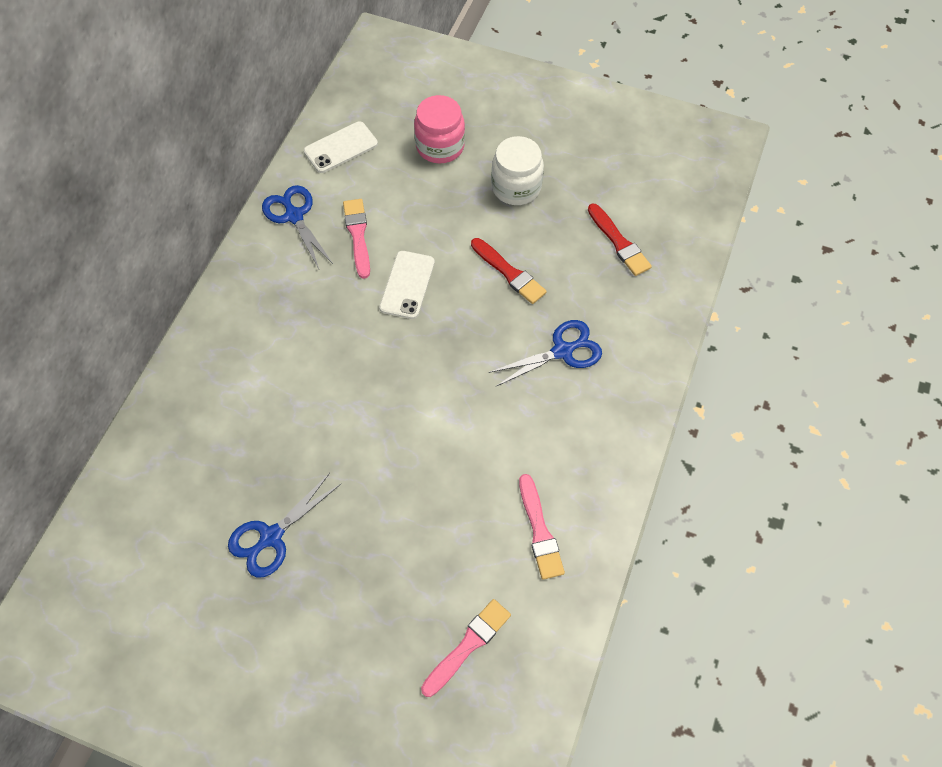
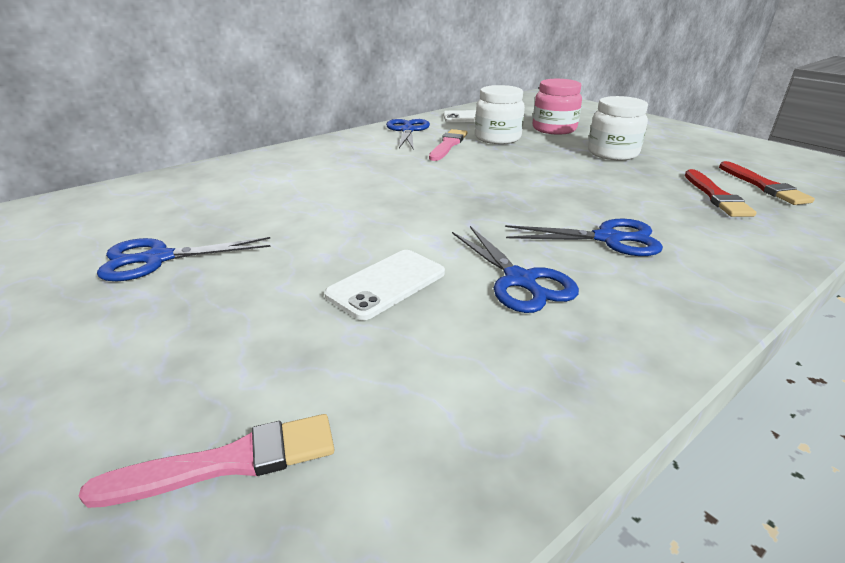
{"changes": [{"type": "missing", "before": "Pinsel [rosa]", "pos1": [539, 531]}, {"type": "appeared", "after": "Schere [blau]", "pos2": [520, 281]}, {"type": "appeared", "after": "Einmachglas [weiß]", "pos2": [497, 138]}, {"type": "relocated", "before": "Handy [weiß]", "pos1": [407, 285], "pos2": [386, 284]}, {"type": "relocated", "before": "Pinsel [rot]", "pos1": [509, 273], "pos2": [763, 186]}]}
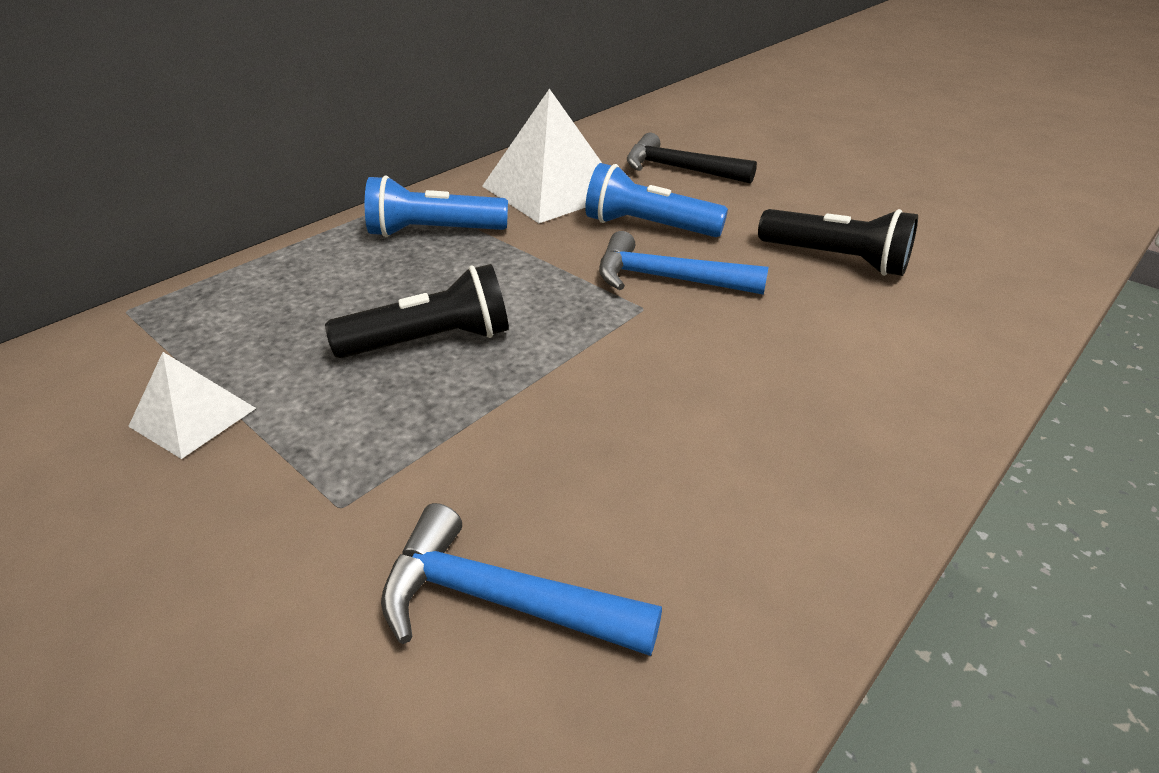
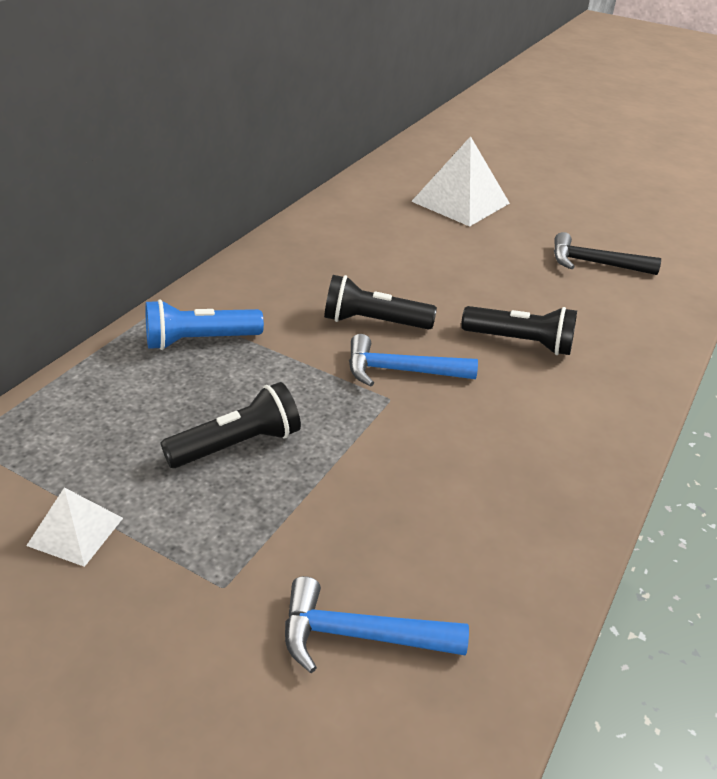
{"changes": [{"type": "relocated", "before": "Pyramide [weiß]", "pos1": [552, 190], "pos2": [460, 202]}, {"type": "relocated", "before": "Hammer [schwarz]", "pos1": [678, 169], "pos2": [594, 263]}, {"type": "colour", "before": "Taschenlampe [blau]", "after": "Taschenlampe [schwarz]", "pos1": [648, 227], "pos2": [373, 322]}]}
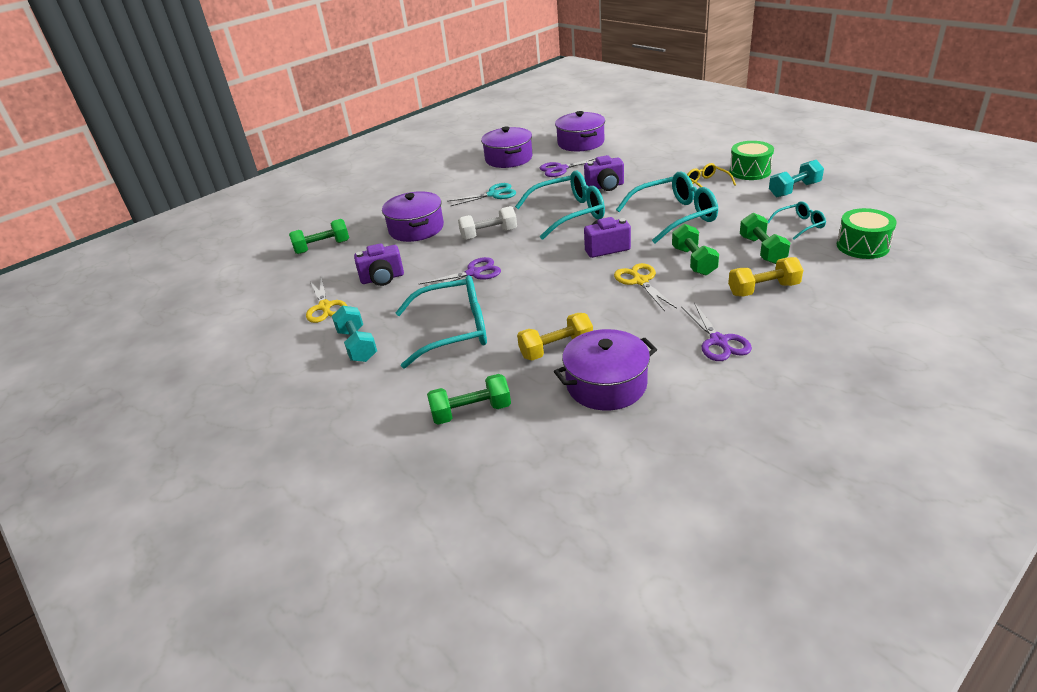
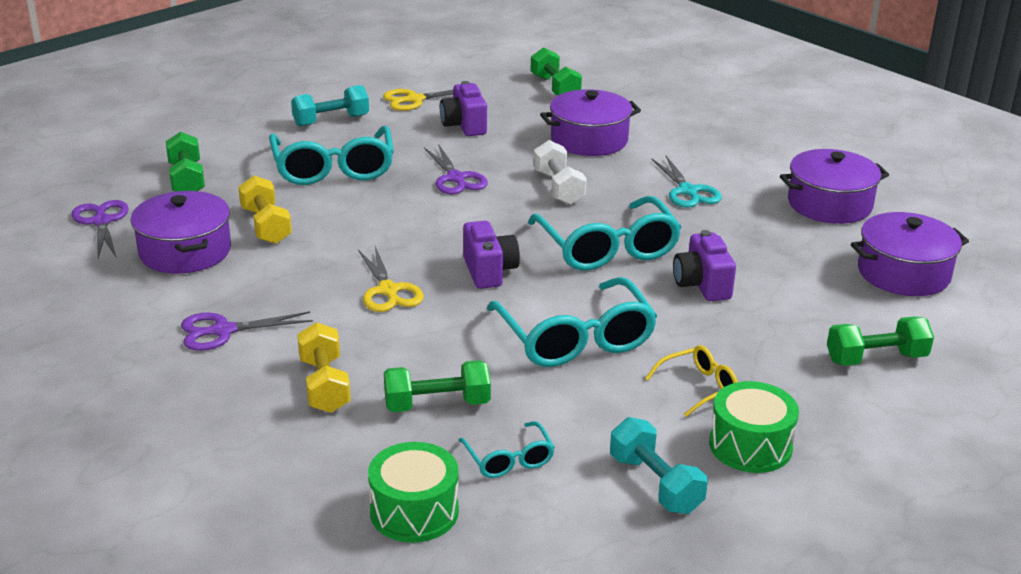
{"changes": [{"type": "relocated", "before": "Schere [lila]", "pos1": [561, 169], "pos2": [101, 222]}, {"type": "relocated", "before": "Hantel [grün]", "pos1": [693, 261], "pos2": [876, 359]}, {"type": "spun", "before": "Schere [gelb]", "pos1": [640, 281], "pos2": [388, 290], "turn": 90}]}
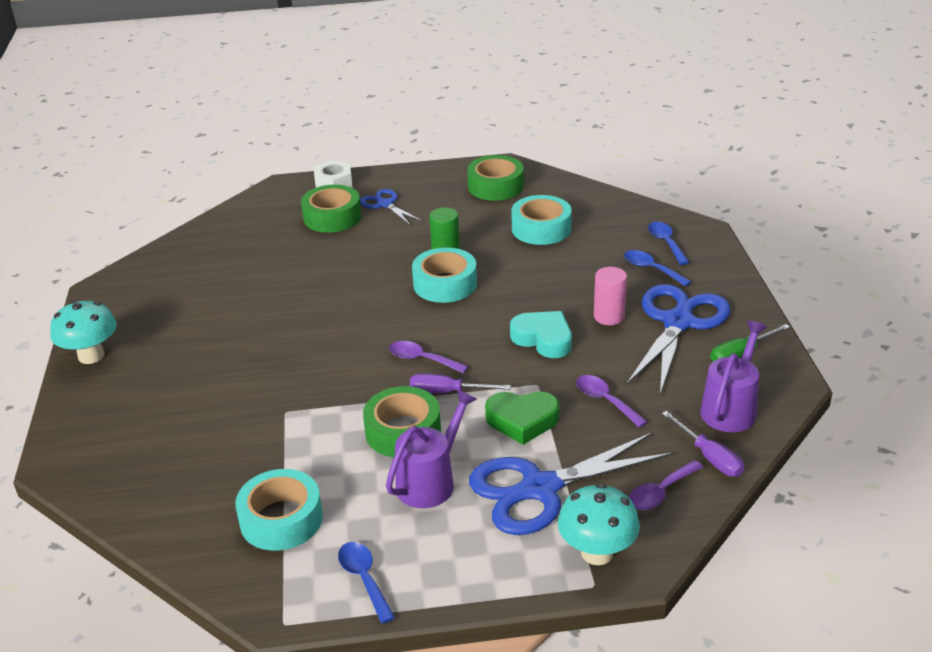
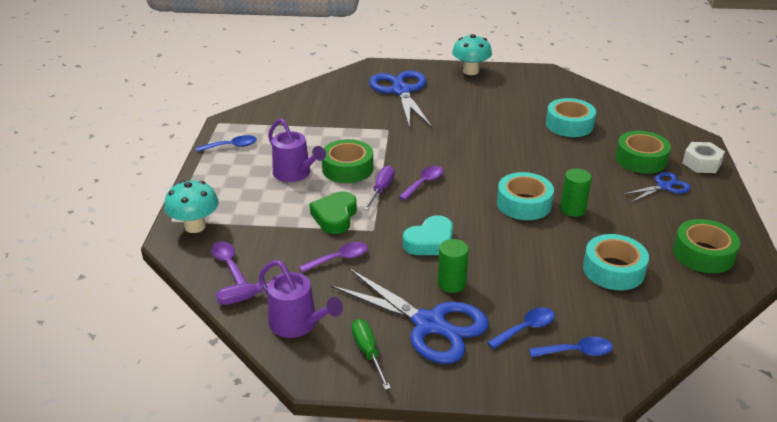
{"changes": [{"type": "relocated", "before": "Klebeband [türkis]", "pos1": [281, 519], "pos2": [569, 125]}, {"type": "relocated", "before": "Schere [blau]", "pos1": [540, 489], "pos2": [401, 91]}, {"type": "colour", "before": "Vollzylinder [rosa]", "after": "Vollzylinder [grün]", "pos1": [609, 316], "pos2": [451, 283]}]}
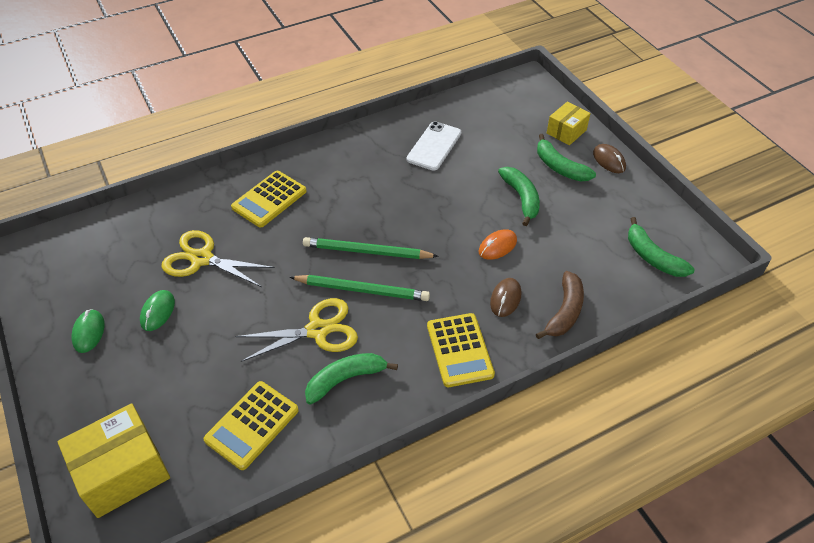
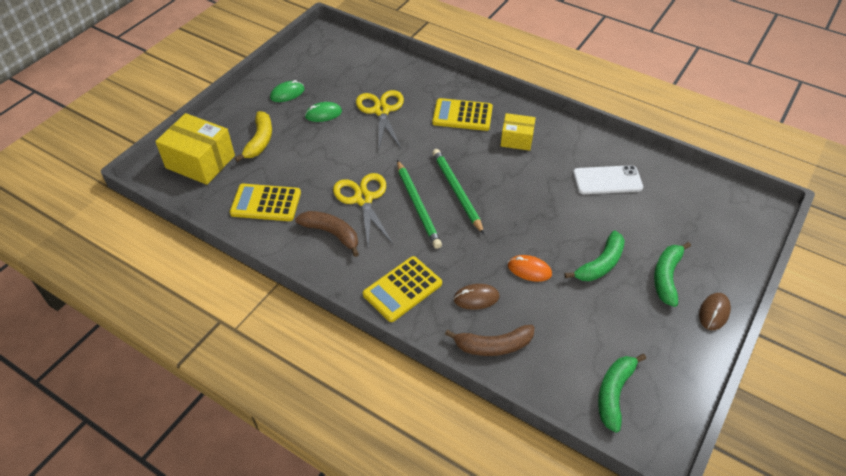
{"changes": [{"type": "appeared", "after": "Banane [gelb]", "pos2": [260, 141]}, {"type": "relocated", "before": "Schachtel [gelb]", "pos1": [566, 131], "pos2": [516, 139]}, {"type": "colour", "before": "Banane [grün]", "after": "Banane [braun]", "pos1": [345, 379], "pos2": [331, 233]}, {"type": "spun", "before": "Schere [gelb]", "pos1": [318, 330], "pos2": [363, 199], "turn": -150}]}
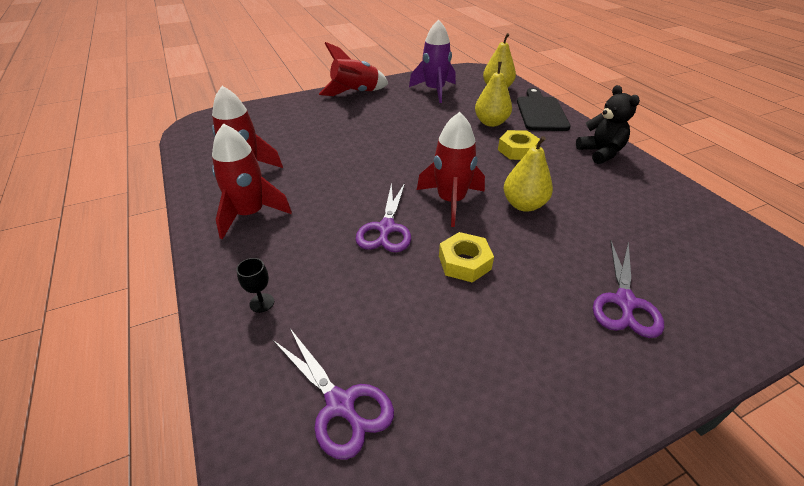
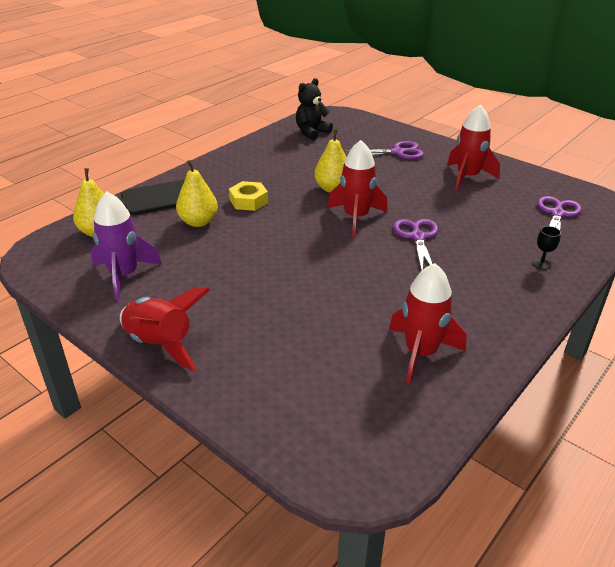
{"changes": [{"type": "missing", "before": "Sechskantmutter [gelb]", "pos1": [464, 262]}, {"type": "relocated", "before": "Rakete [rot]", "pos1": [250, 214], "pos2": [467, 177]}, {"type": "relocated", "before": "Teddybär [schwarz]", "pos1": [600, 153], "pos2": [311, 132]}, {"type": "spun", "before": "Schere [lila]", "pos1": [386, 228], "pos2": [417, 237], "turn": -75}]}
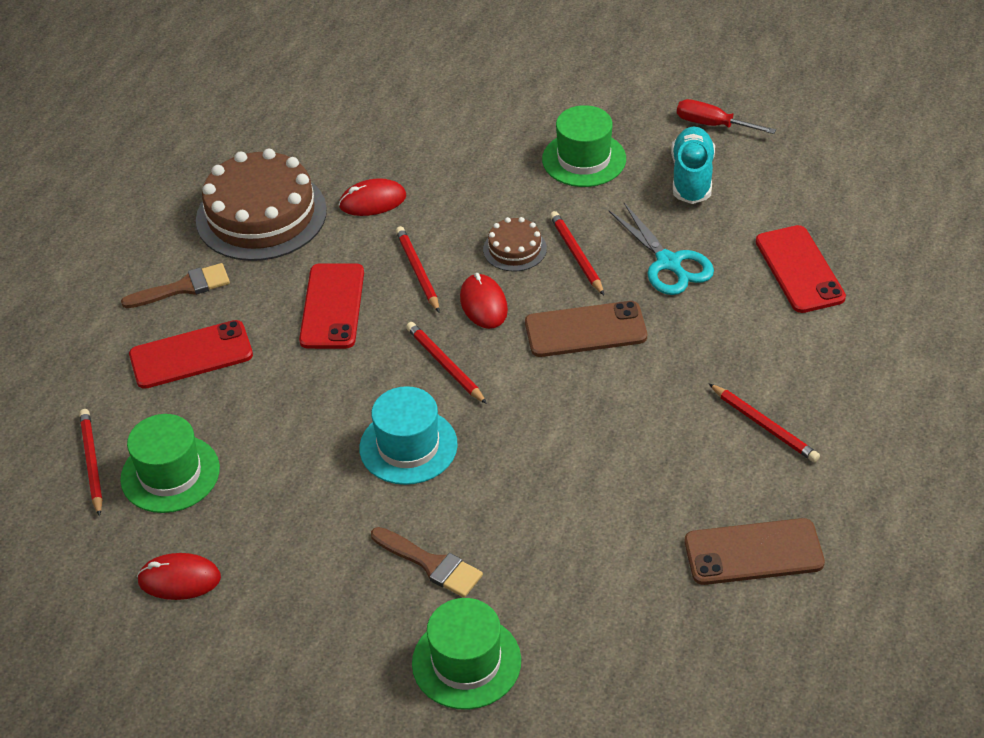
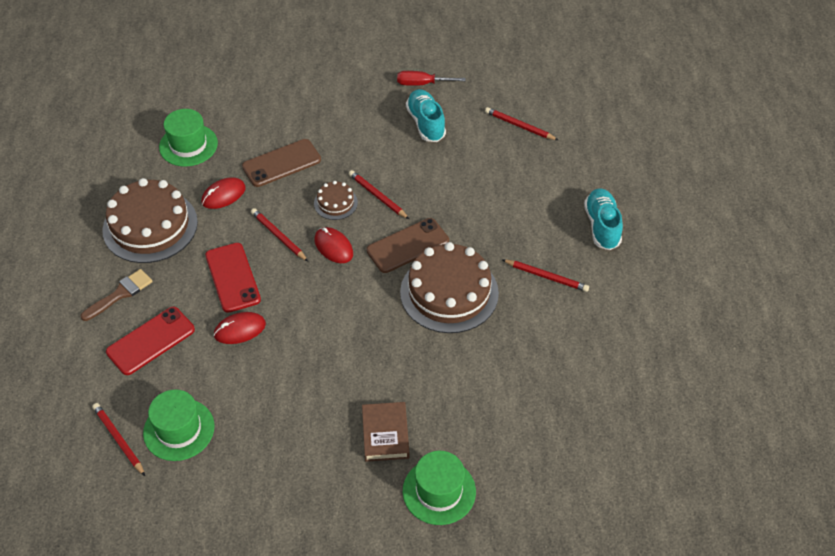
{"changes": [{"type": "missing", "before": "Hut [türkis]", "pos1": [408, 446]}, {"type": "missing", "before": "Schere [türkis]", "pos1": [668, 263]}, {"type": "missing", "before": "Handy [rot]", "pos1": [799, 269]}, {"type": "appeared", "after": "Kuchen [braun]", "pos2": [449, 292]}, {"type": "appeared", "after": "Schuh [türkis]", "pos2": [602, 226]}, {"type": "relocated", "before": "Computermaus [rot]", "pos1": [179, 579], "pos2": [240, 329]}, {"type": "relocated", "before": "Bleistift [rot]", "pos1": [445, 365], "pos2": [519, 126]}, {"type": "relocated", "before": "Hut [grün]", "pos1": [584, 159], "pos2": [188, 145]}, {"type": "relocated", "before": "Handy [braun]", "pos1": [753, 552], "pos2": [281, 163]}, {"type": "exchanged", "before": "Pinsel [braun]", "after": "Buch [braun]", "pos1": [431, 564], "pos2": [385, 434]}]}
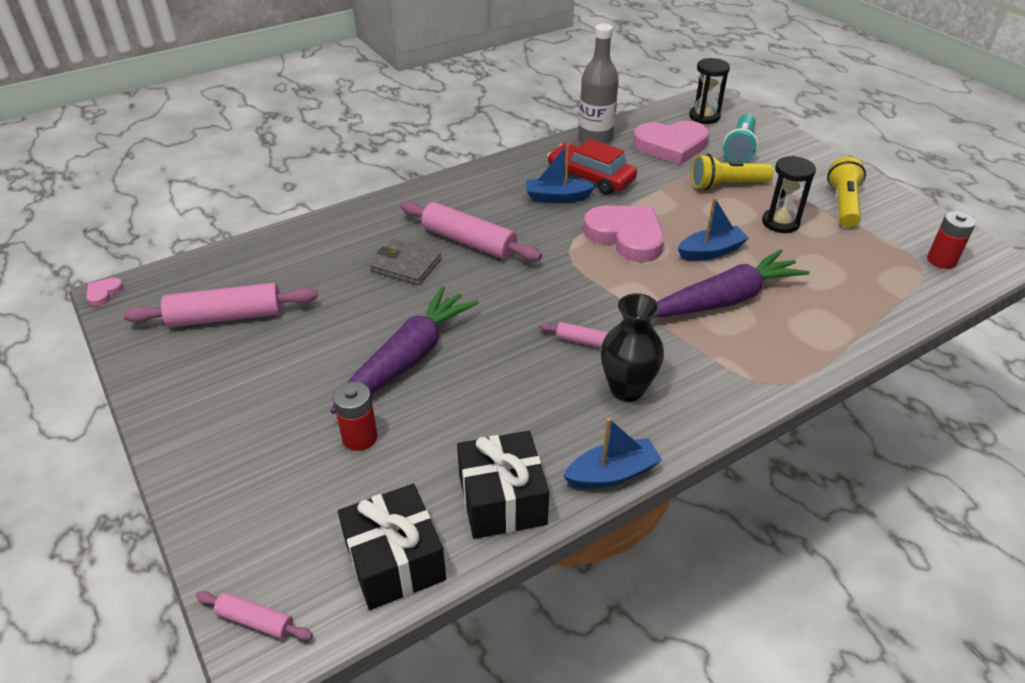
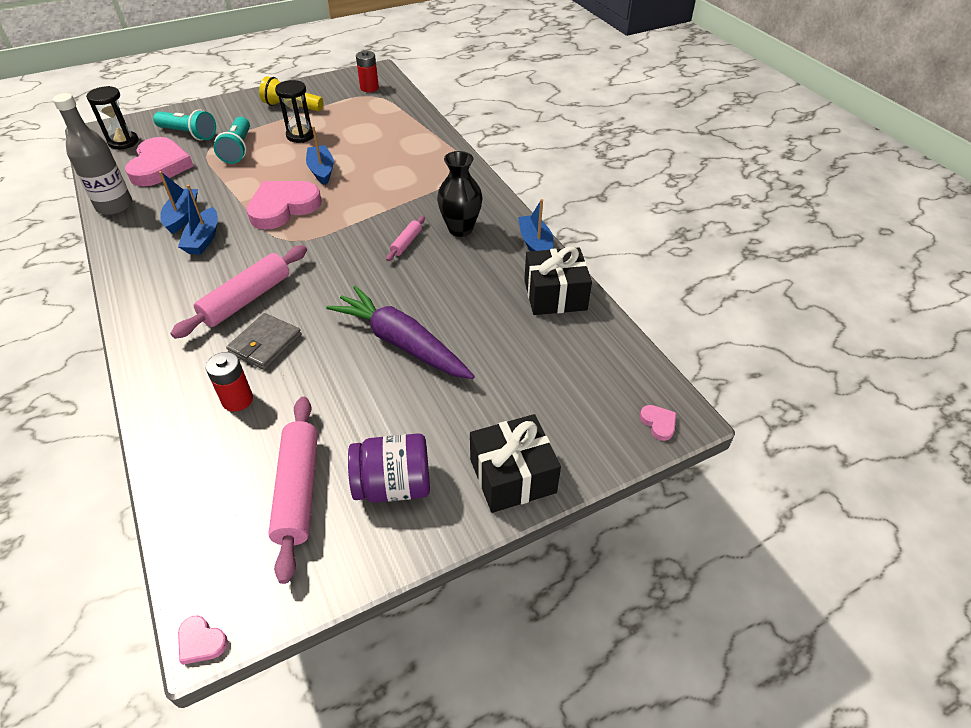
{"changes": [{"type": "missing", "before": "Karotte [lila]", "pos1": [724, 300]}, {"type": "appeared", "after": "Einmachglas [lila]", "pos2": [393, 485]}, {"type": "relocated", "before": "Batterie [rot]", "pos1": [359, 437], "pos2": [237, 400]}, {"type": "relocated", "before": "Geschenk [schwarz]", "pos1": [395, 561], "pos2": [512, 476]}, {"type": "exchanged", "before": "Nudelholz [rosa]", "after": "Herz [rosa]", "pos1": [255, 620], "pos2": [658, 423]}, {"type": "exchanged", "before": "Auto [rot]", "after": "Boot [blau]", "pos1": [591, 177], "pos2": [182, 216]}, {"type": "colour", "before": "Taschenlampe [gelb]", "after": "Taschenlampe [türkis]", "pos1": [726, 185], "pos2": [238, 149]}]}
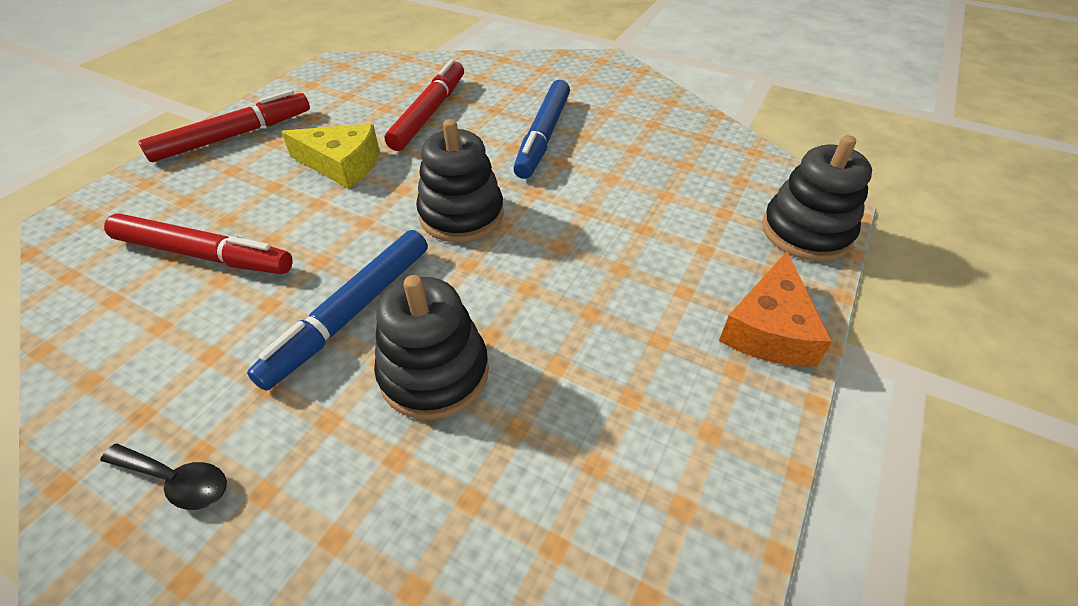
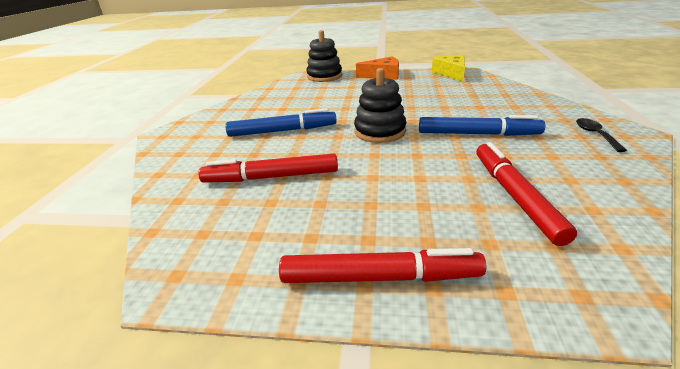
{"changes": [{"type": "missing", "before": "Stapelspielzeug [schwarz]", "pos1": [434, 373]}, {"type": "relocated", "before": "Käse [gelb]", "pos1": [342, 165], "pos2": [451, 73]}, {"type": "spun", "before": "Filzstift [rot]", "pos1": [234, 136], "pos2": [380, 277], "turn": 150}]}
